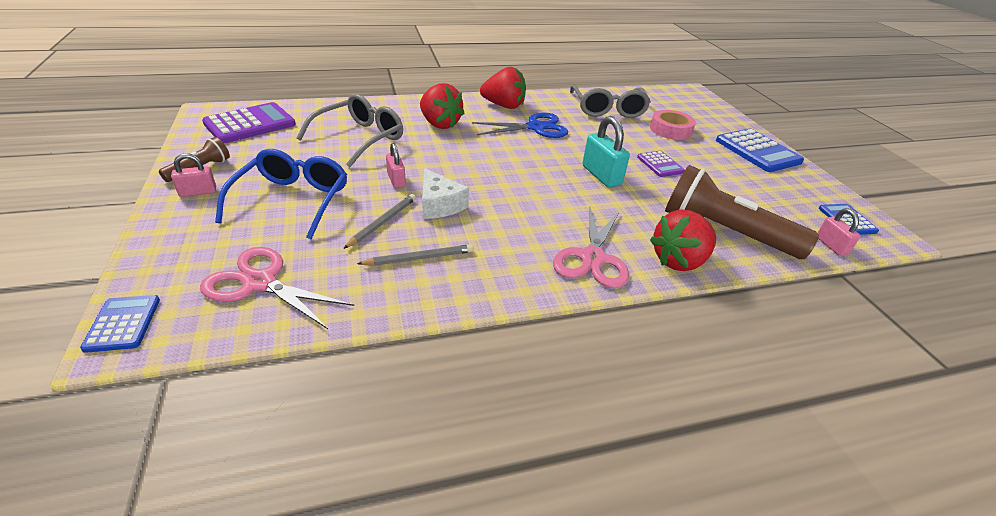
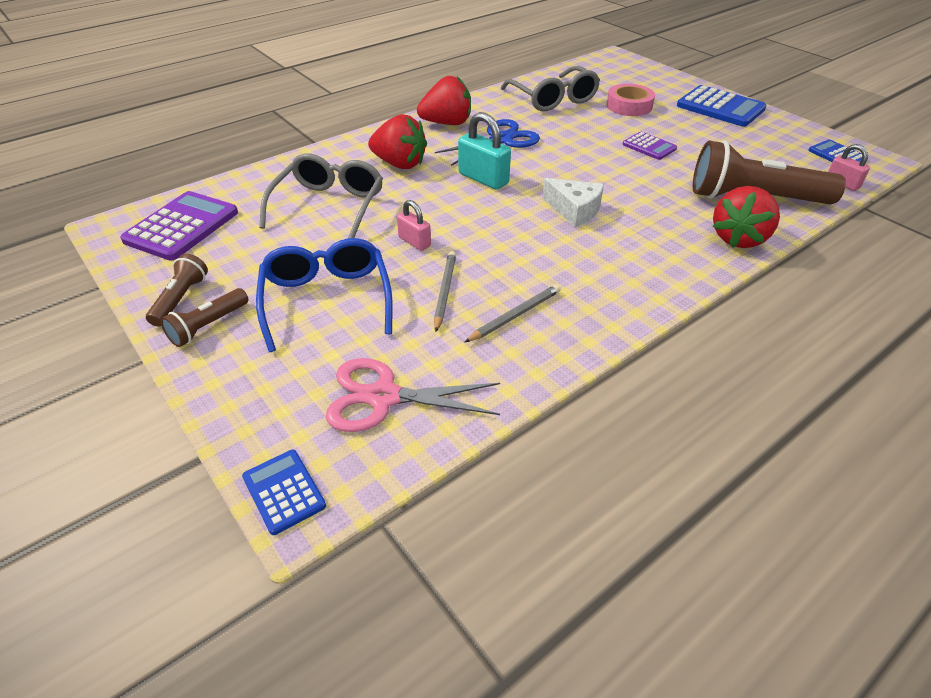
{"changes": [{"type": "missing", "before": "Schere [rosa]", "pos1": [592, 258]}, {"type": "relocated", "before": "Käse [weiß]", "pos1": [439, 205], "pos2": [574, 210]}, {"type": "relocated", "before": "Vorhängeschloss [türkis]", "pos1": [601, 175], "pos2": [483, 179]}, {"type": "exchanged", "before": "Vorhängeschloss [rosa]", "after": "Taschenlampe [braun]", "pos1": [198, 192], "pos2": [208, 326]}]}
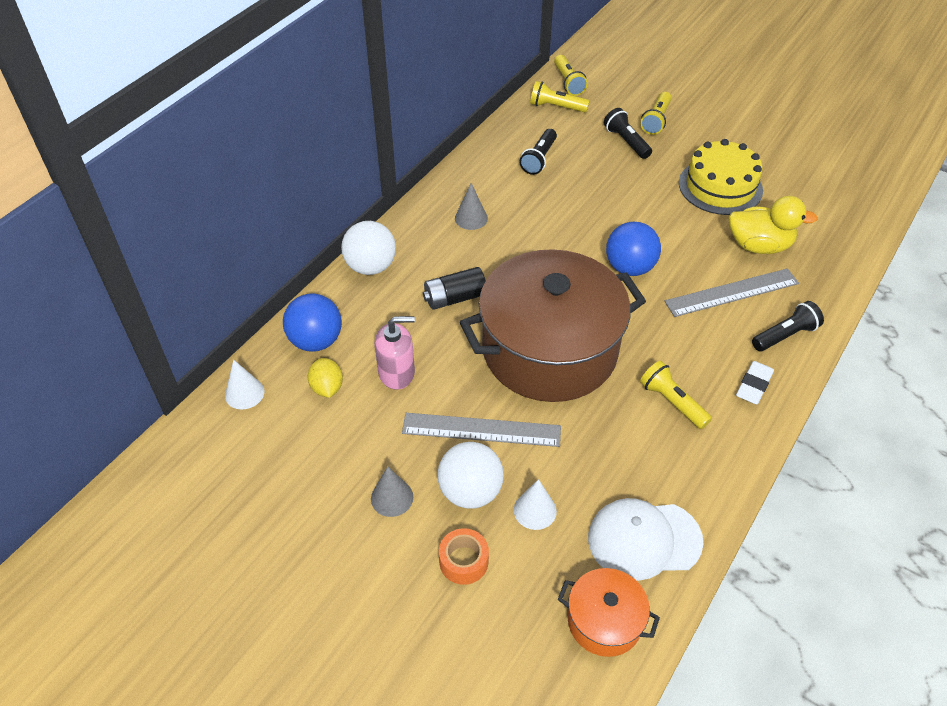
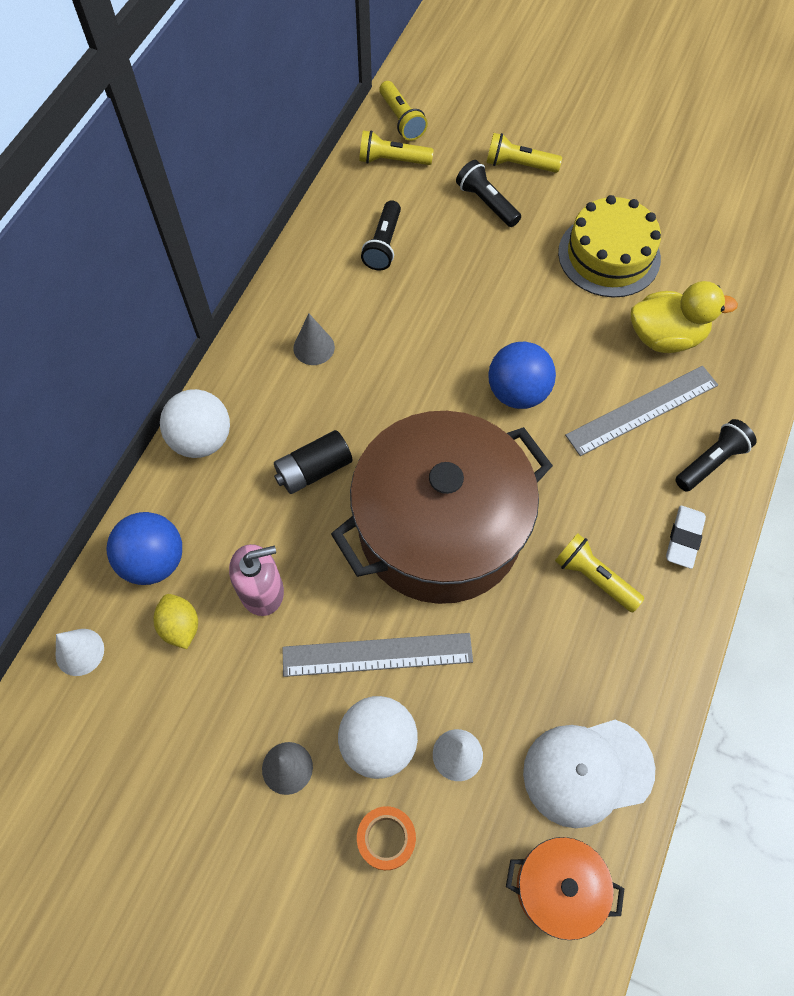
{"changes": [{"type": "spun", "before": "Taschenlampe [gelb]", "pos1": [656, 120], "pos2": [518, 165], "turn": 90}]}
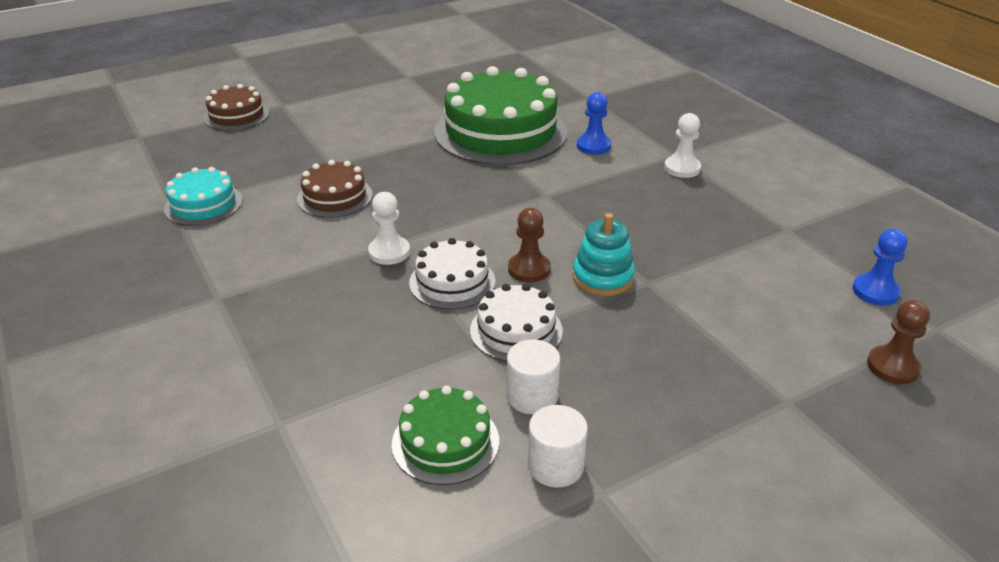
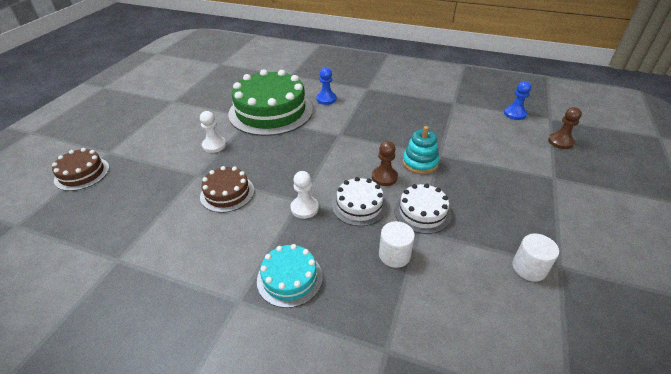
{"changes": [{"type": "missing", "before": "Kuchen [grün]", "pos1": [445, 442]}, {"type": "relocated", "before": "Kuchen [türkis]", "pos1": [203, 204], "pos2": [289, 278]}, {"type": "relocated", "before": "Vollzylinder [weiß]", "pos1": [532, 396], "pos2": [394, 255]}, {"type": "relocated", "before": "Bauer [weiß]", "pos1": [682, 168], "pos2": [214, 145]}]}
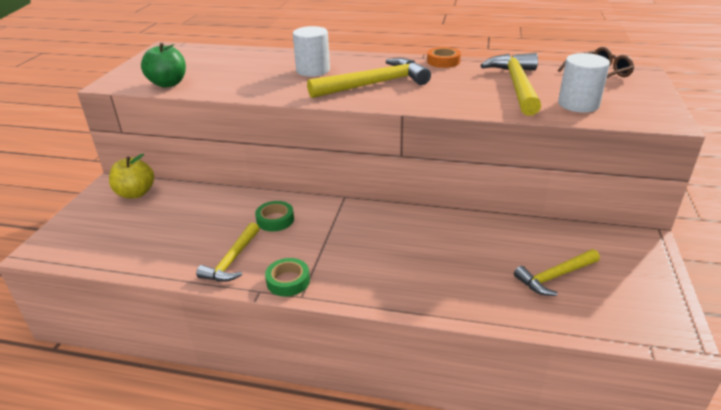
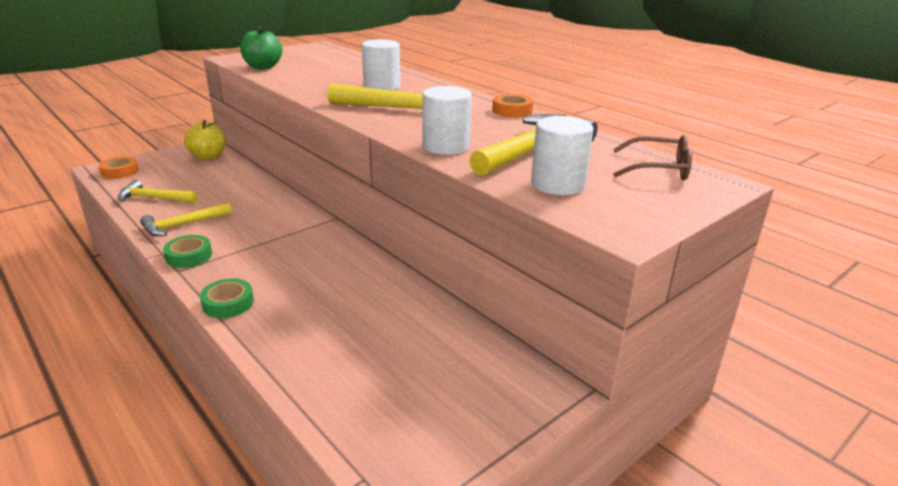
{"changes": [{"type": "appeared", "after": "Klebeband [orange]", "pos2": [120, 172]}, {"type": "appeared", "after": "Vollzylinder [weiß]", "pos2": [446, 146]}, {"type": "relocated", "before": "Klebeband [grün]", "pos1": [275, 220], "pos2": [228, 303]}, {"type": "relocated", "before": "Hammer [gelb]", "pos1": [555, 276], "pos2": [154, 198]}]}
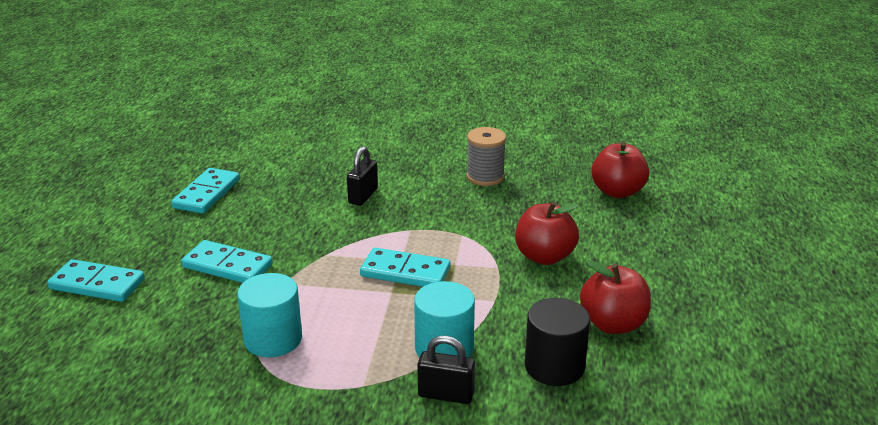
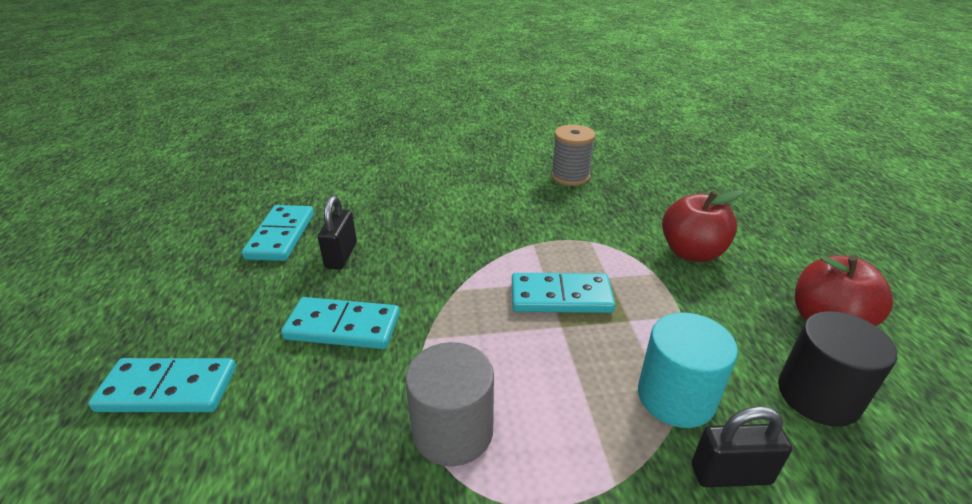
{"changes": [{"type": "missing", "before": "Apfel [rot]", "pos1": [617, 192]}, {"type": "relocated", "before": "Vorhängeschloss [schwarz]", "pos1": [363, 196], "pos2": [341, 255]}, {"type": "colour", "before": "Vollzylinder [türkis]", "after": "Vollzylinder [grau]", "pos1": [273, 339], "pos2": [453, 431]}]}
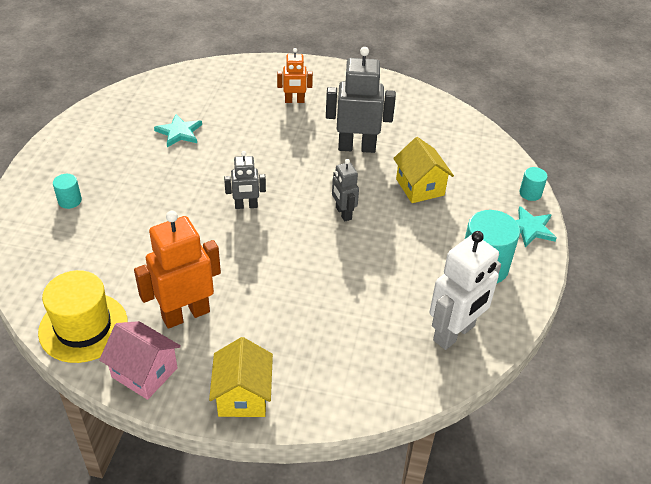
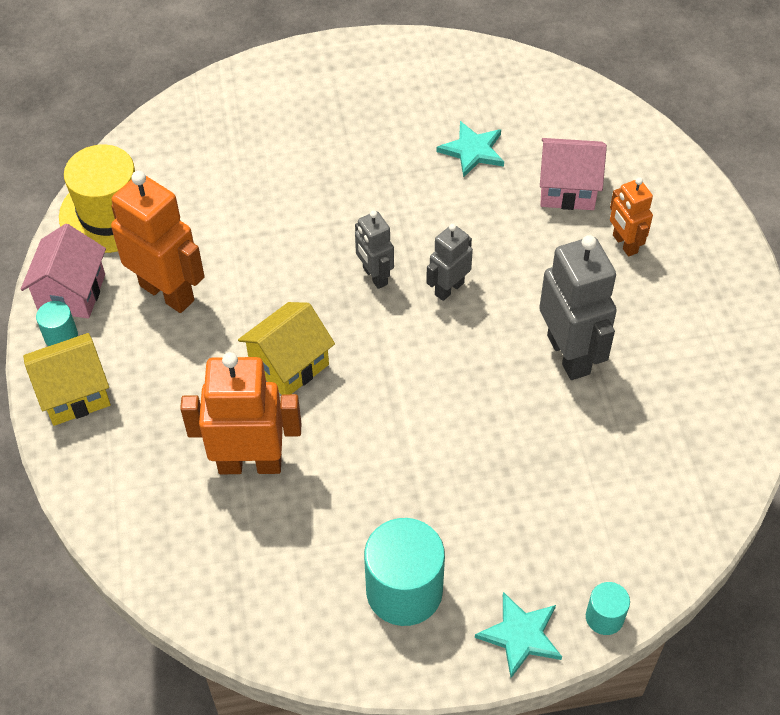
{"changes": [{"type": "missing", "before": "Roboter [weiß]", "pos1": [454, 333]}, {"type": "appeared", "after": "Roboter [orange]", "pos2": [250, 463]}, {"type": "appeared", "after": "Haus [rosa]", "pos2": [567, 189]}, {"type": "relocated", "before": "Vollzylinder [türkis]", "pos1": [70, 201], "pos2": [61, 336]}, {"type": "relocated", "before": "Roboter [grau]", "pos1": [343, 213], "pos2": [449, 288]}, {"type": "relocated", "before": "Haus [gelb]", "pos1": [420, 187], "pos2": [289, 365]}]}
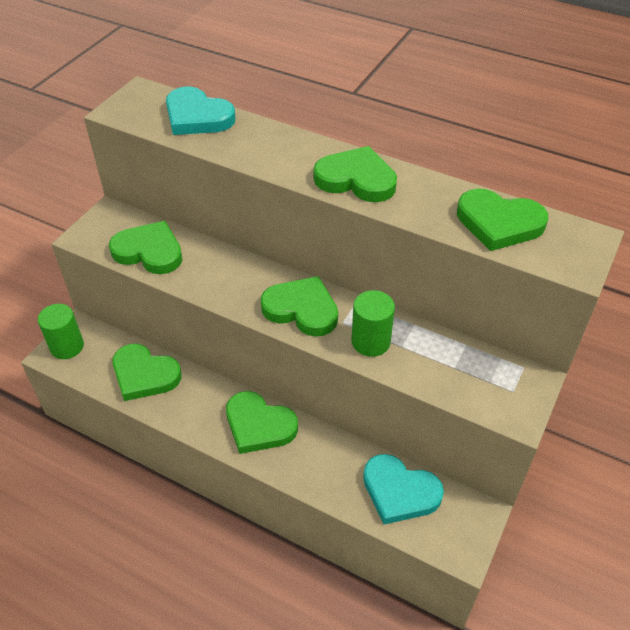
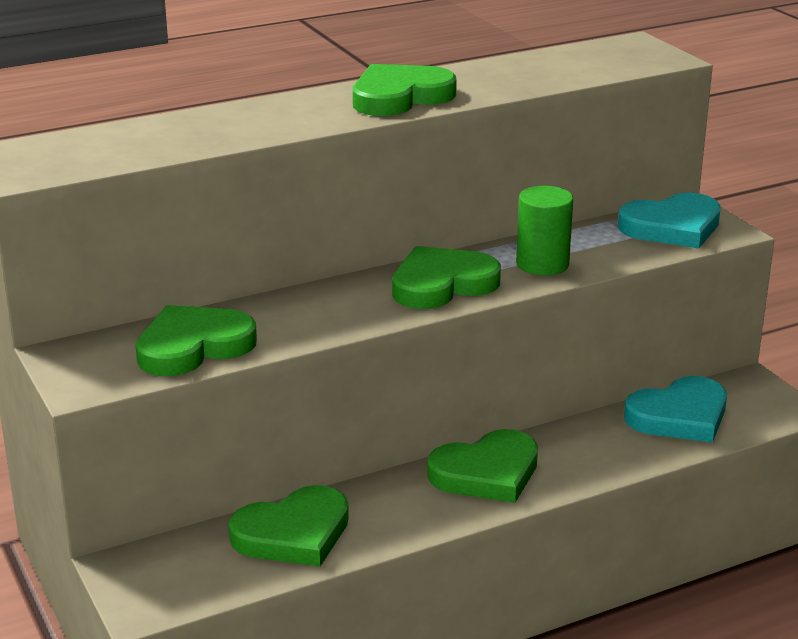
{"changes": [{"type": "missing", "before": "Vollzylinder [grün]", "pos1": [67, 346]}, {"type": "missing", "before": "Herz [grün]", "pos1": [499, 223]}, {"type": "relocated", "before": "Herz [türkis]", "pos1": [197, 117], "pos2": [672, 227]}]}
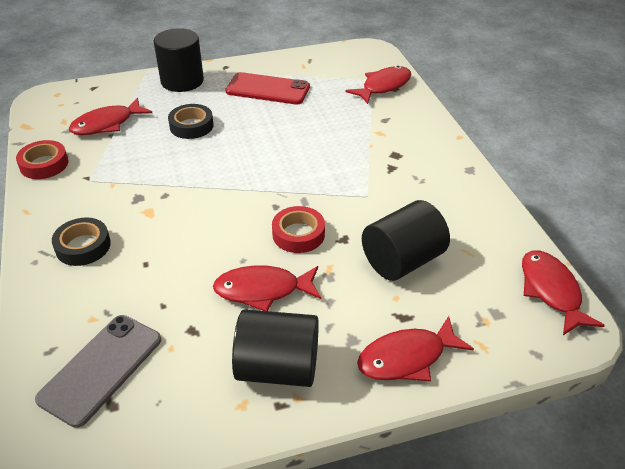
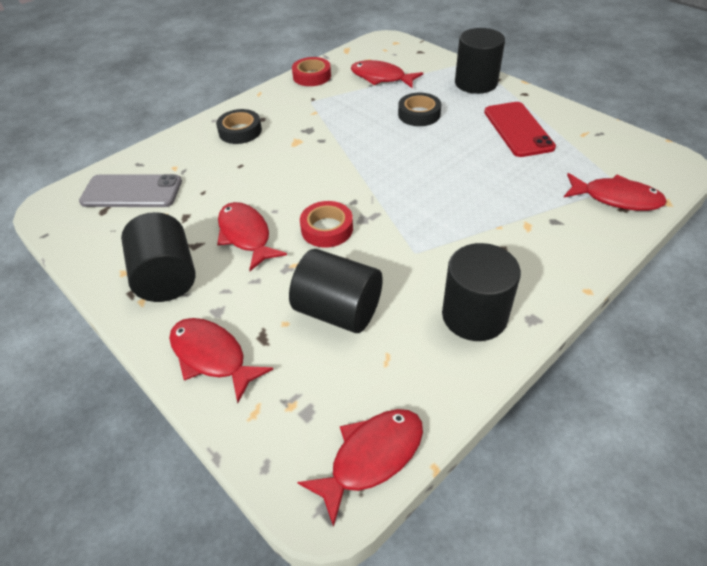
{"changes": [{"type": "appeared", "after": "Vollzylinder [schwarz]", "pos2": [474, 315]}]}
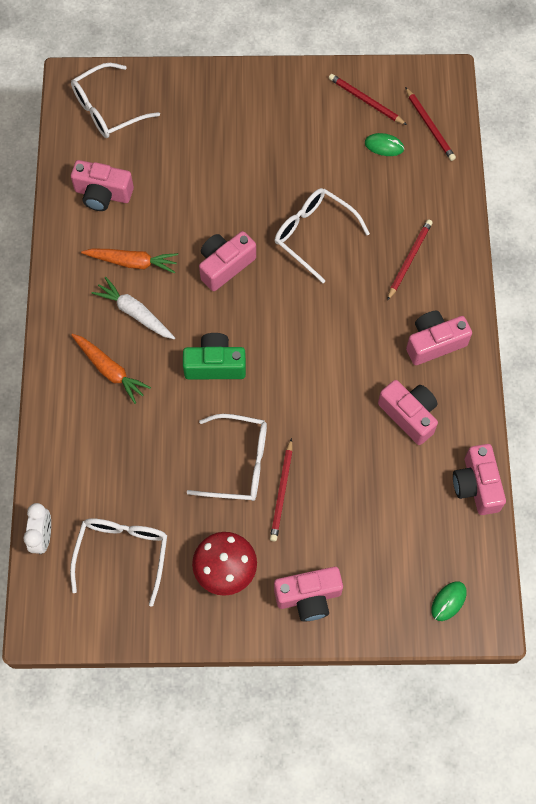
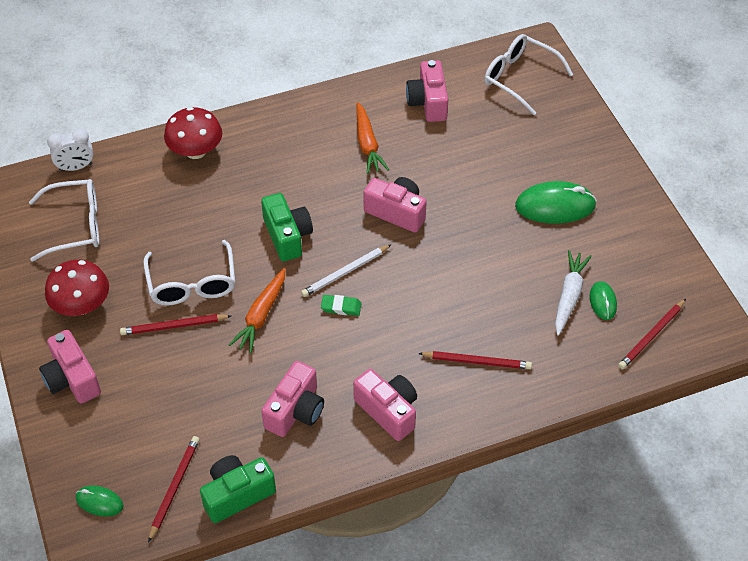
{"changes": [{"type": "missing", "before": "Brille [weiß]", "pos1": [313, 234]}, {"type": "appeared", "after": "Pilz [rot]", "pos2": [196, 151]}, {"type": "appeared", "after": "Bleistift [weiß]", "pos2": [345, 272]}, {"type": "appeared", "after": "Radiergummi [grün]", "pos2": [341, 307]}, {"type": "appeared", "after": "Computermaus [grün]", "pos2": [555, 206]}, {"type": "relocated", "before": "Karotte [orange]", "pos1": [110, 370], "pos2": [261, 315]}, {"type": "relocated", "before": "Karotte [weiß]", "pos1": [135, 313], "pos2": [569, 296]}, {"type": "relocated", "before": "Bleistift [rot]", "pos1": [365, 101], "pos2": [174, 488]}, {"type": "colour", "before": "Kamera [rosa]", "after": "Kamera [grün]", "pos1": [476, 485], "pos2": [237, 494]}]}
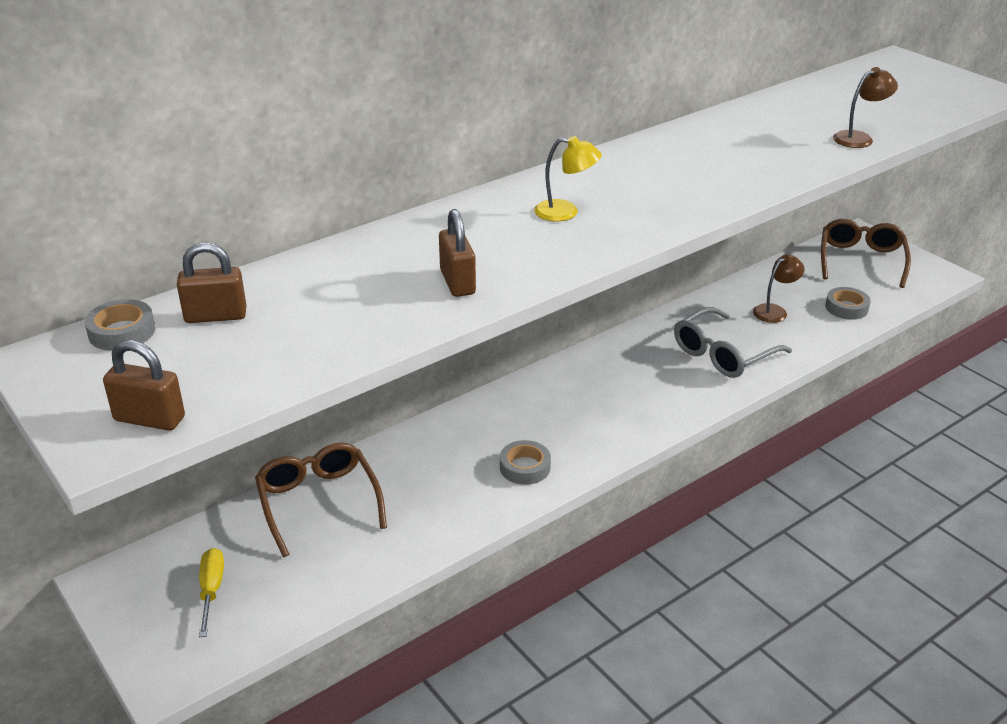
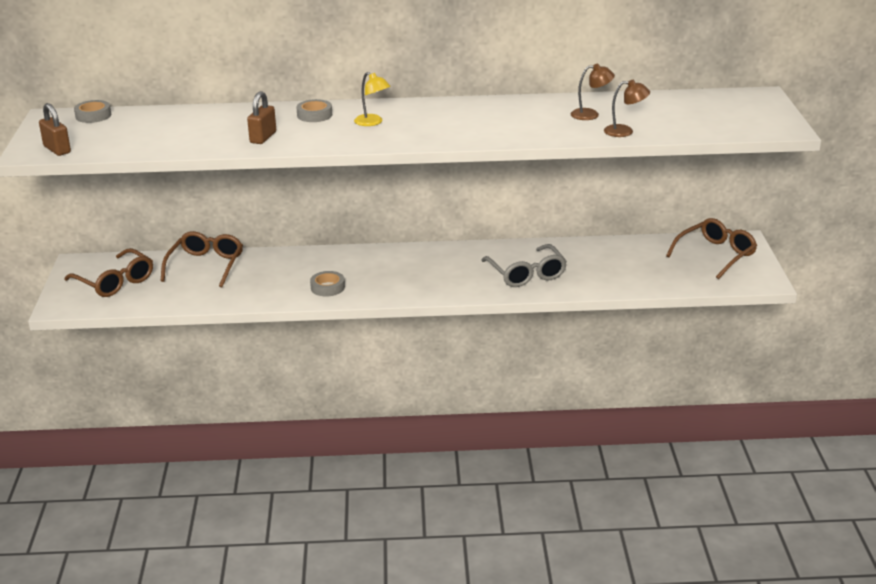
{"changes": [{"type": "missing", "before": "Vorhängeschloss [braun]", "pos1": [216, 316]}, {"type": "relocated", "before": "Lampe [braun]", "pos1": [774, 311], "pos2": [591, 114]}, {"type": "relocated", "before": "Klebeband [grau]", "pos1": [846, 308], "pos2": [314, 115]}, {"type": "exchanged", "before": "Schraubenzieher [gelb]", "after": "Brille [braun]", "pos1": [211, 589], "pos2": [115, 282]}, {"type": "spun", "before": "Brille [grau]", "pos1": [722, 354], "pos2": [527, 274], "turn": -105}]}
